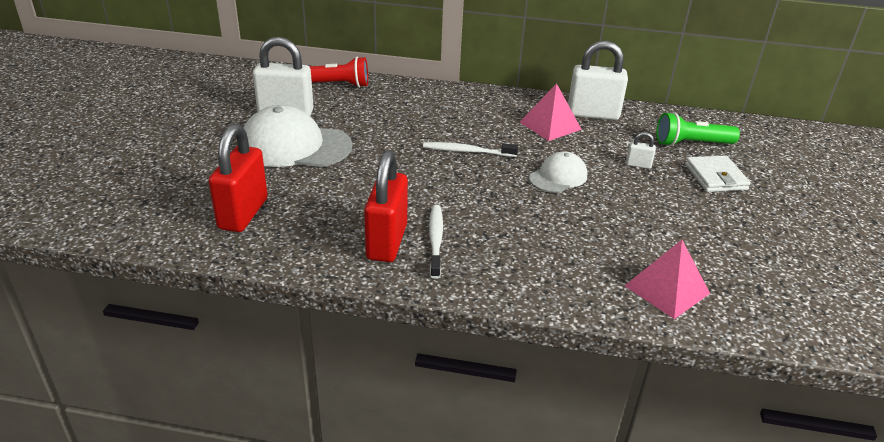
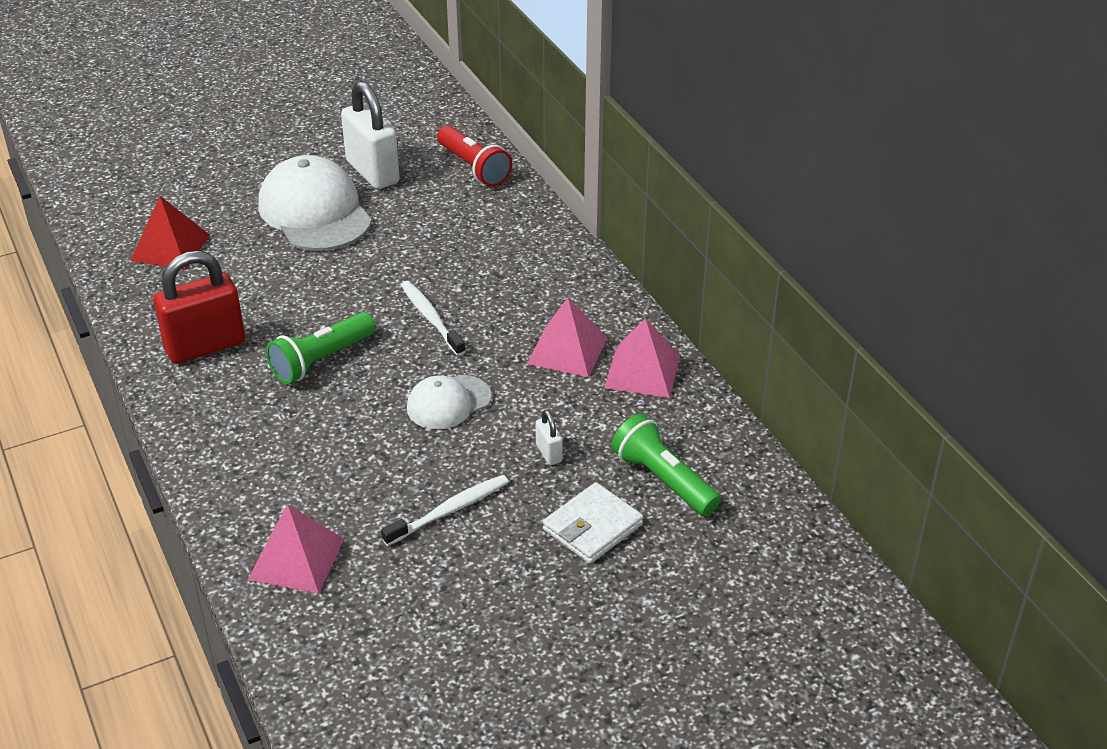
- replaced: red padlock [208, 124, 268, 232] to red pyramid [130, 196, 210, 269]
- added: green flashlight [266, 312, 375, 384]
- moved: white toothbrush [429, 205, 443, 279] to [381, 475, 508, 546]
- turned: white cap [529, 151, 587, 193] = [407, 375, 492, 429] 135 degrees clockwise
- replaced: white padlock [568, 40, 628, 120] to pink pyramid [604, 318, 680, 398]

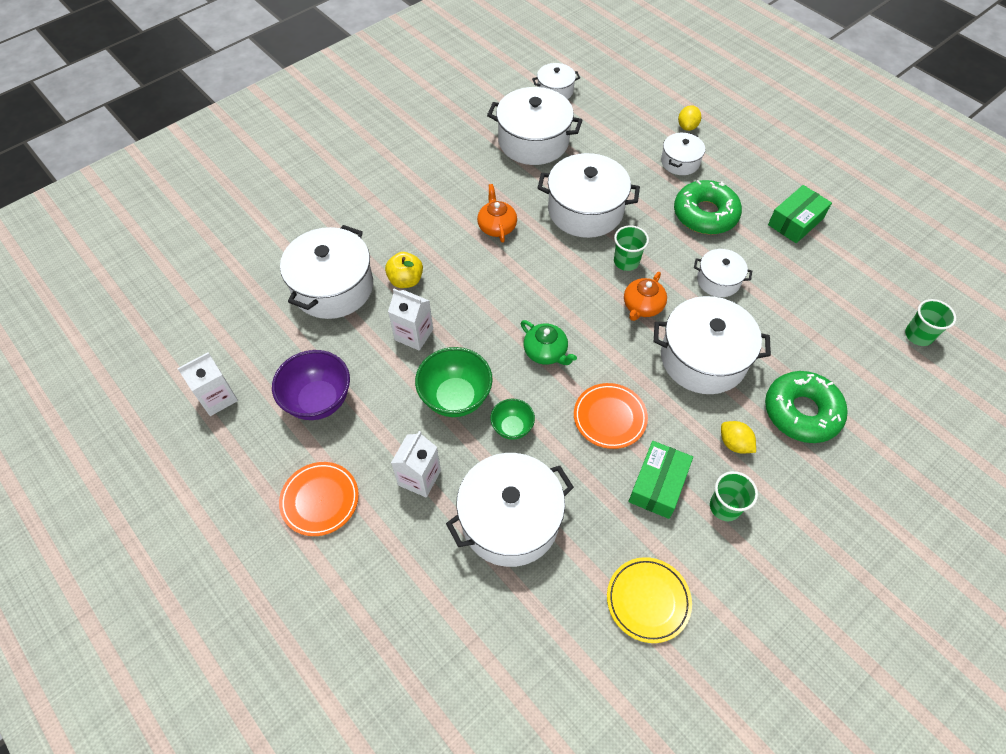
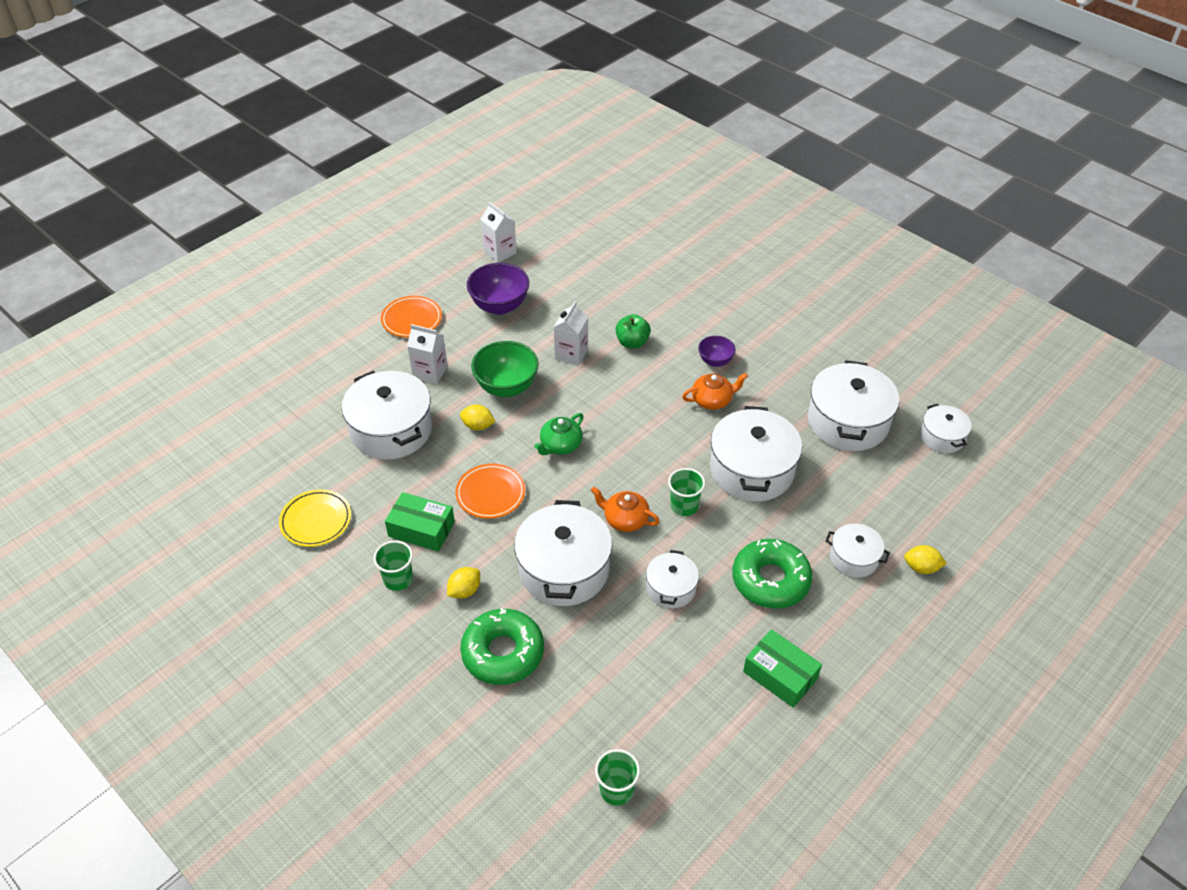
- replaced: green bowl [490, 399, 535, 440] to yellow lemon [460, 404, 495, 431]
- recoloured: yellow apple [385, 252, 423, 288] to green apple [615, 314, 651, 348]
- added: purple bowl [698, 336, 736, 367]
- removed: white pot [280, 225, 373, 319]

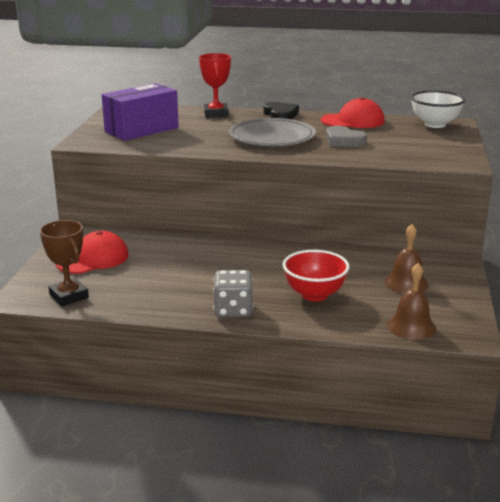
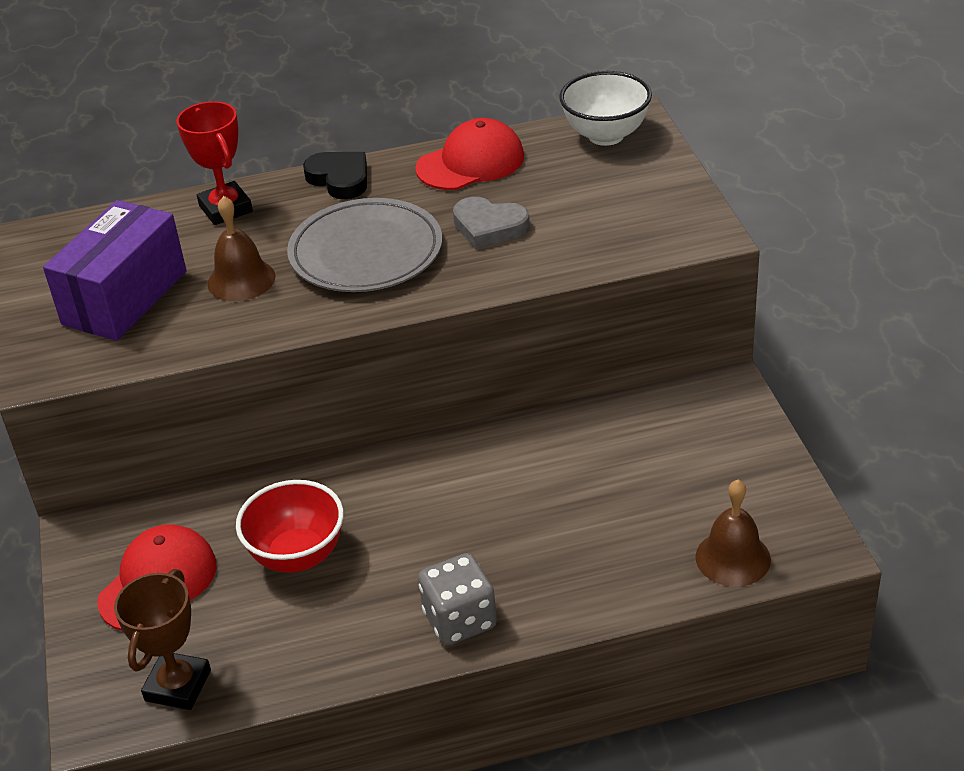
- turned: brown trophy [40, 220, 89, 306] = [114, 569, 211, 710] 75 degrees clockwise
- moved: brown bell [384, 224, 429, 293] to [207, 196, 275, 301]
- moved: red bowl [283, 250, 350, 301] to [236, 480, 344, 573]

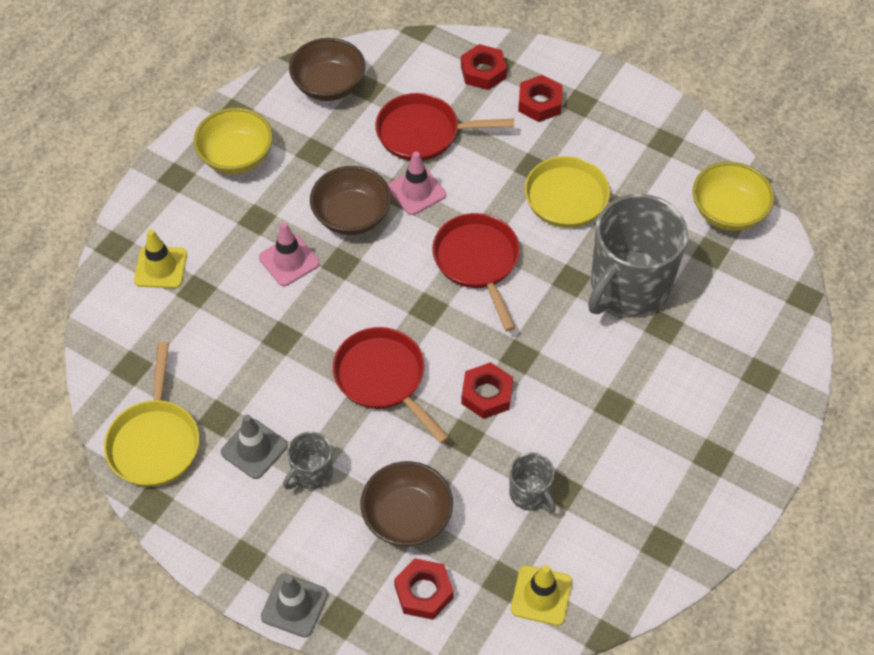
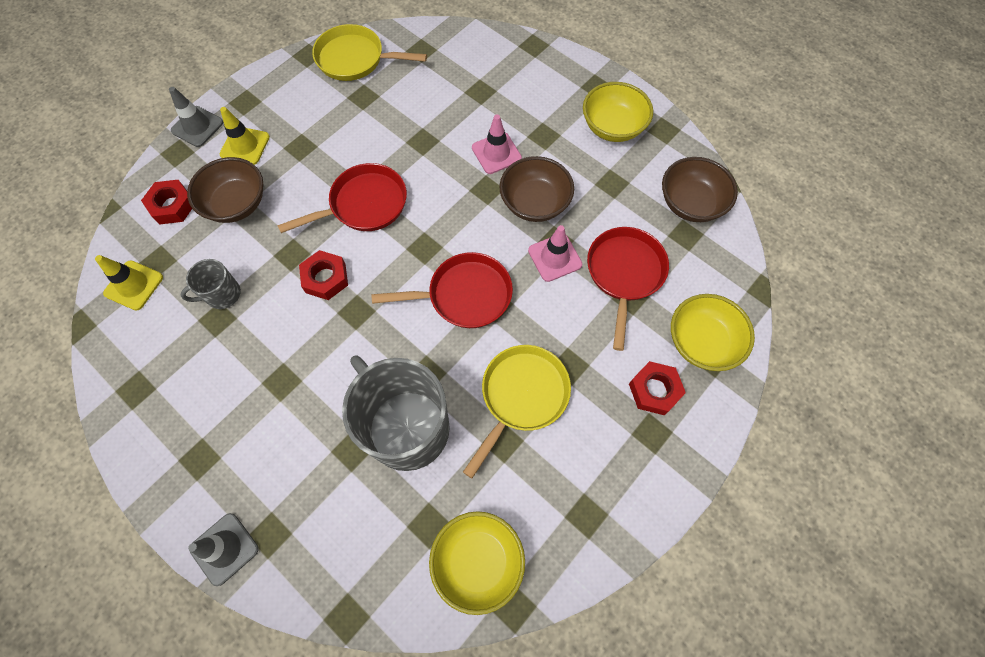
- moved: grey traffic cone [221, 415, 288, 479] to [188, 513, 259, 586]
- moved: yellow traffic cone [134, 229, 187, 288] to [220, 107, 270, 165]
- replaced: red nut [461, 44, 507, 90] to yellow bowl [671, 294, 755, 371]
- removed: grey mug [283, 432, 333, 490]

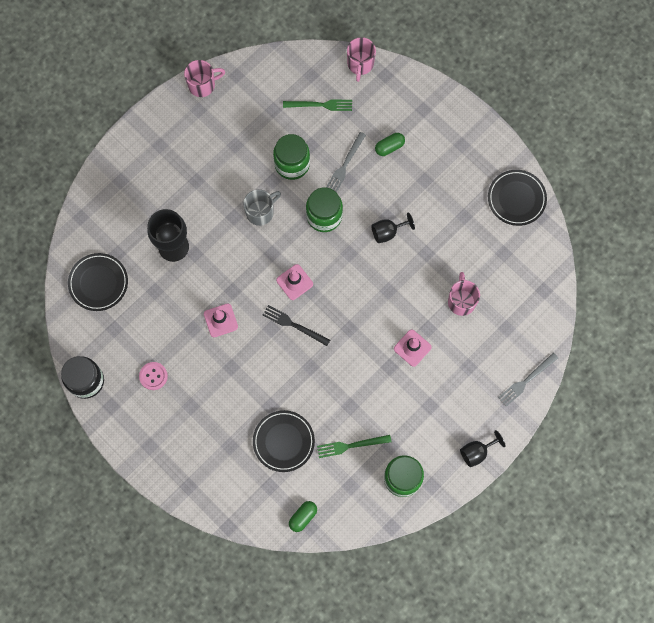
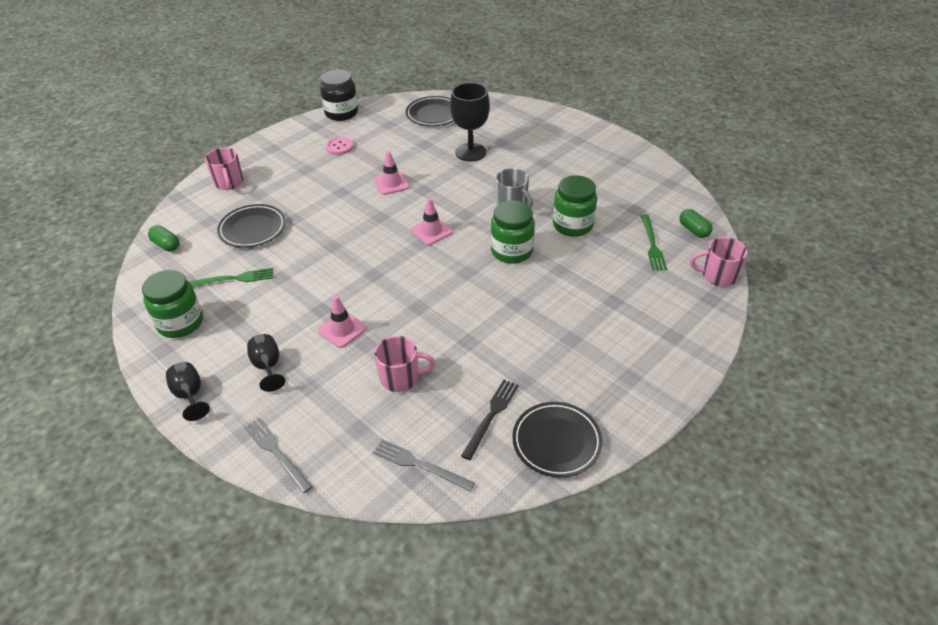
- turned: green fork [317, 435, 391, 458] = [189, 268, 273, 287] 90 degrees clockwise
- moved: pink mug [184, 60, 225, 97] to [205, 147, 243, 190]
- moved: black goblet [371, 213, 415, 243] to [247, 334, 285, 392]
- moved: grey fork [326, 132, 366, 193] to [373, 439, 475, 492]
- moved: black fork [263, 305, 330, 346] to [461, 380, 519, 460]
- moved: green capsule [375, 133, 405, 156] to [679, 209, 712, 238]

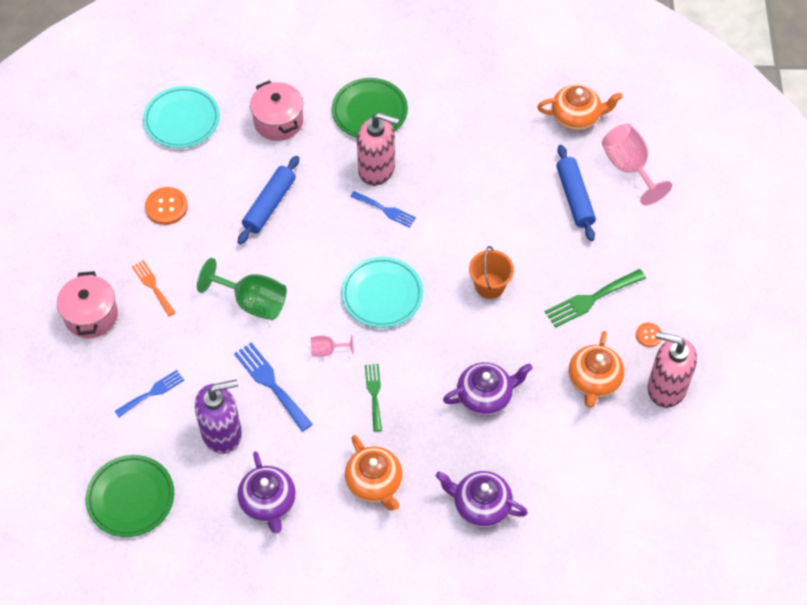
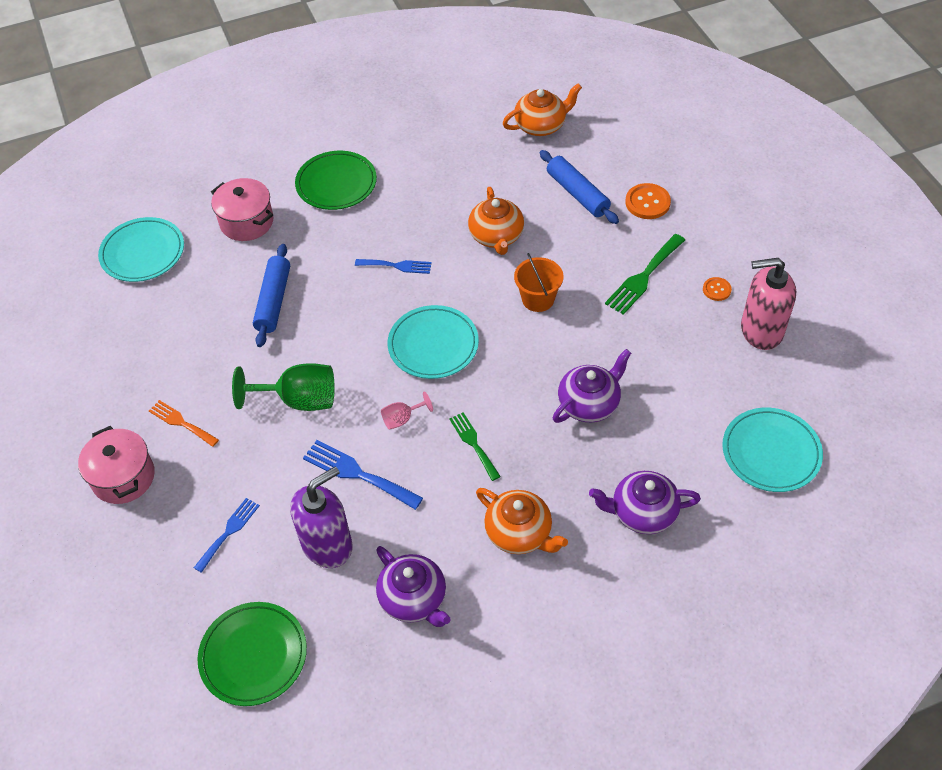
- moved: orange teapot [569, 331, 624, 408] to [468, 187, 524, 255]
- moved: orange button [145, 187, 188, 225] to [625, 183, 671, 219]
- added: turquoise plate [722, 408, 823, 492]
- removed: pink soap dispenser [357, 112, 399, 186]
- removed: pink goblet [602, 124, 672, 205]

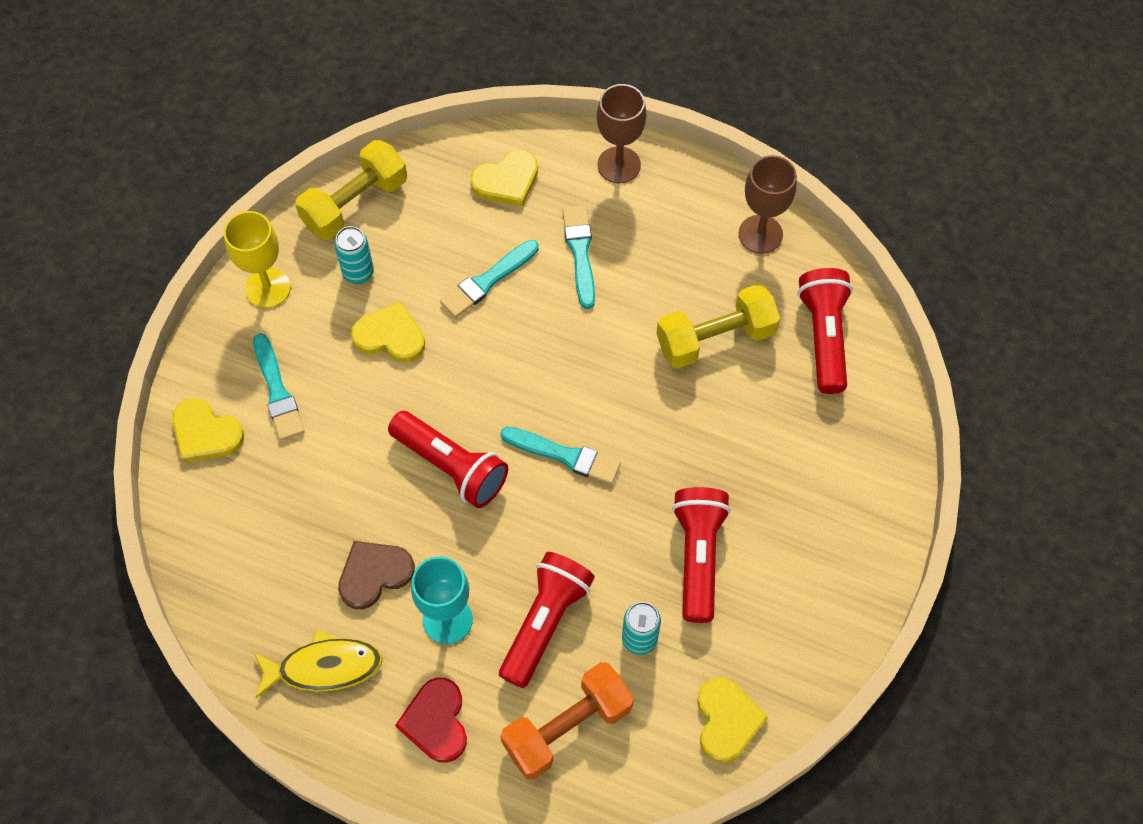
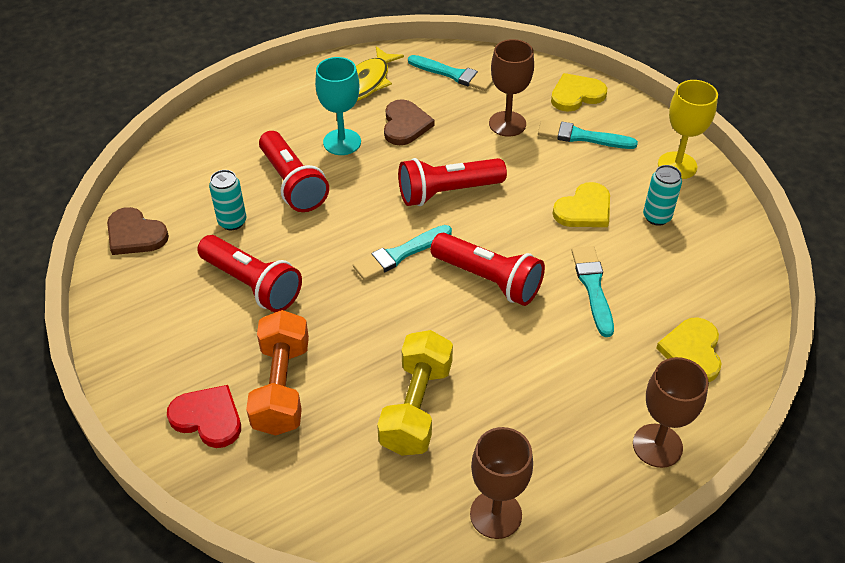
- recoloured: yellow heart [697, 677, 768, 763] to brown heart [107, 207, 169, 255]
- moved: red heart [395, 677, 467, 763] to [167, 385, 241, 448]
- moved: orange dumbbell [500, 662, 634, 780] to [246, 310, 309, 435]
- moved: turquoise brush [562, 205, 595, 309] to [408, 55, 493, 91]
- moved: red flashlight [798, 268, 853, 394] to [430, 233, 545, 306]
- added: brown goblet [489, 39, 534, 137]
- removed: yellow dumbbell [295, 140, 407, 240]

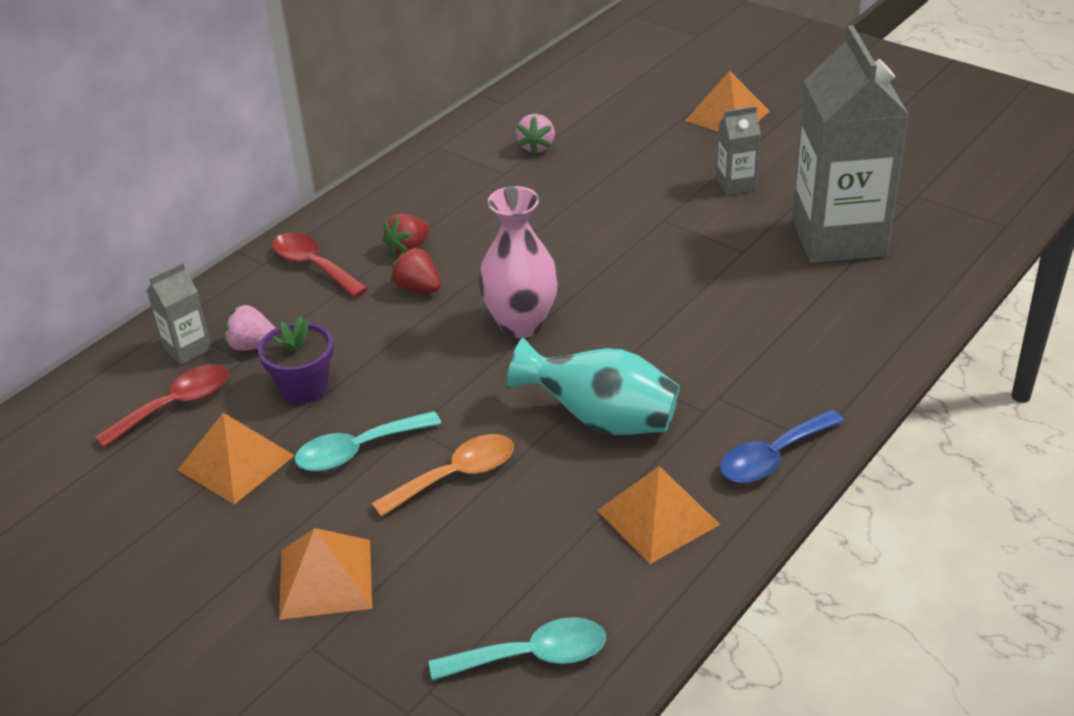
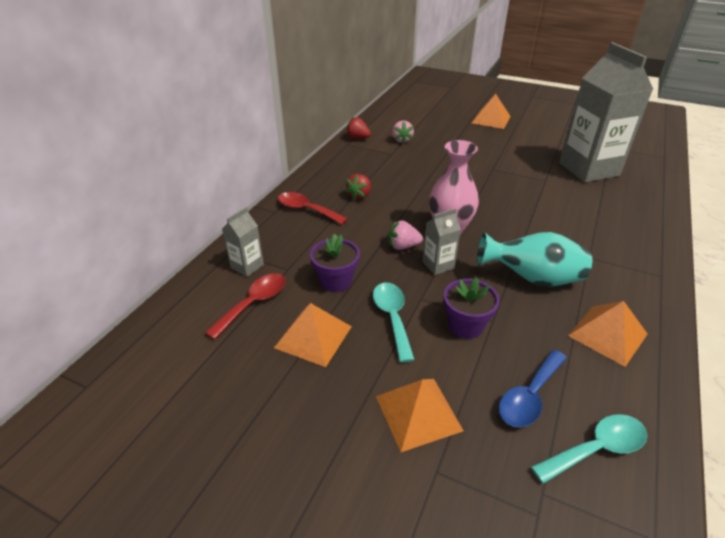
- moved: red strawberry [391, 247, 441, 292] to [346, 117, 371, 139]
- turned: turquoise spoon [294, 411, 441, 472] = [373, 283, 415, 363] 120 degrees clockwise
- moved: pink strawberry [224, 304, 275, 351] to [389, 220, 423, 250]
- moved: grey carton [716, 106, 761, 195] to [422, 208, 461, 275]
- replaced: orange spoon [371, 434, 514, 517] to purple flower pot [444, 278, 500, 339]
- moved: blue spoon [720, 409, 844, 483] to [499, 350, 567, 427]

